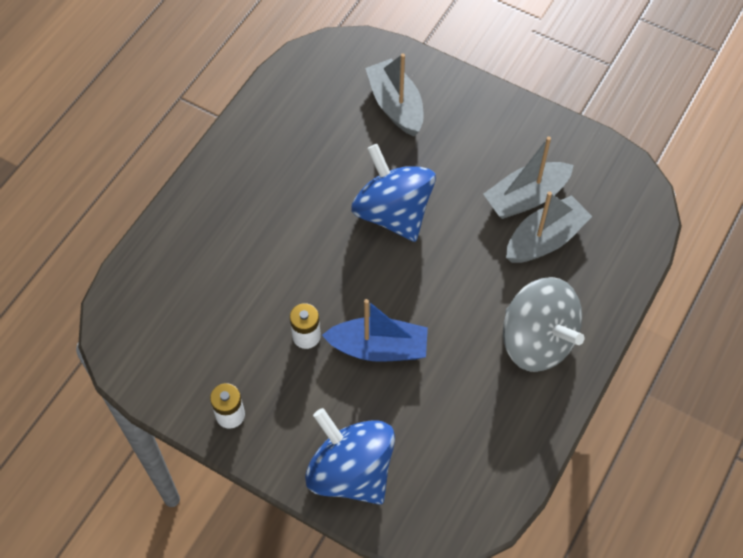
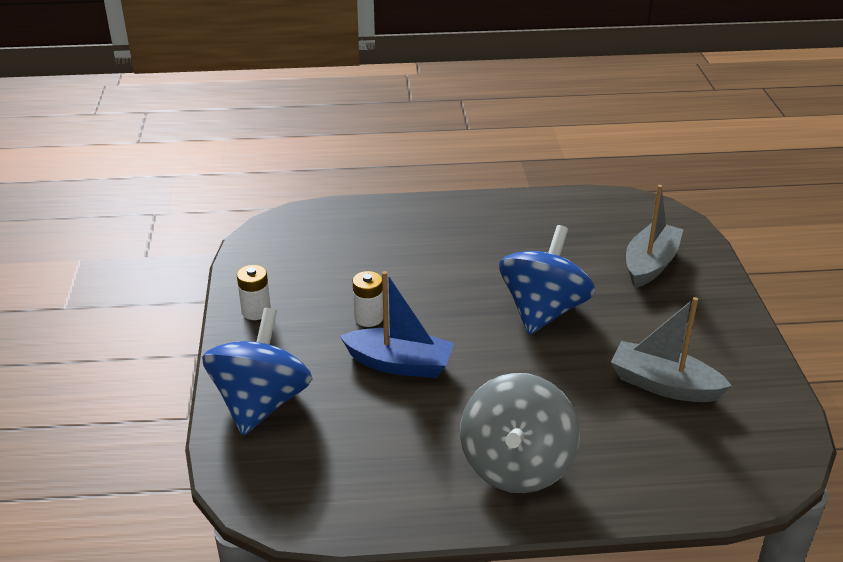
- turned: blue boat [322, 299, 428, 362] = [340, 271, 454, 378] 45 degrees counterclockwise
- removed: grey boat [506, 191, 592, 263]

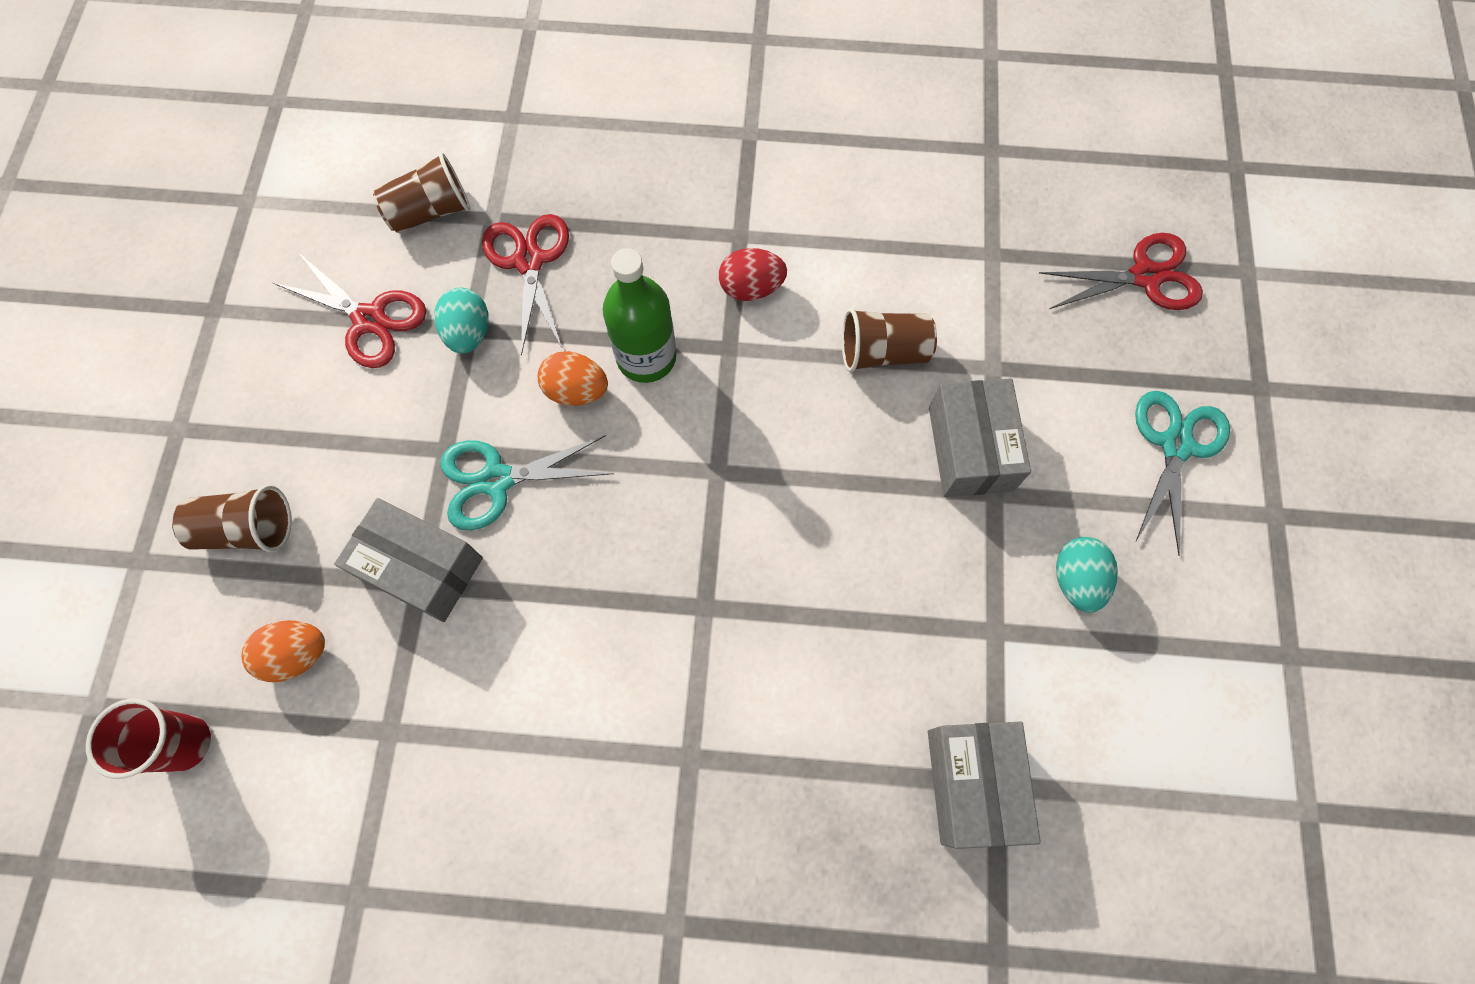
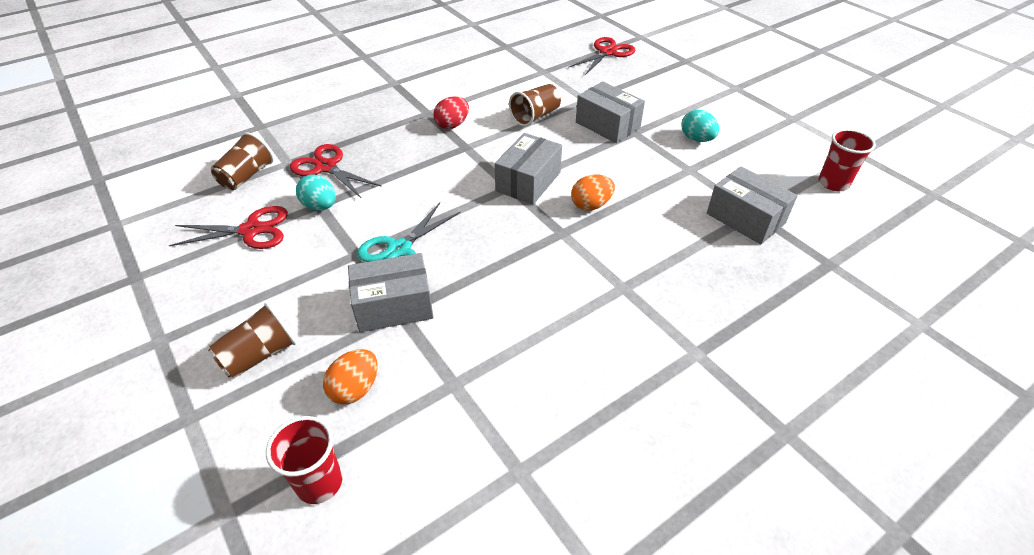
- added: grey box [495, 133, 562, 205]
- moved: orange egg [538, 351, 608, 406] to [571, 174, 615, 211]
- added: red cup [819, 129, 876, 192]
- removed: green bottle [602, 248, 677, 383]
- removed: turquoise scissors [1135, 391, 1230, 556]

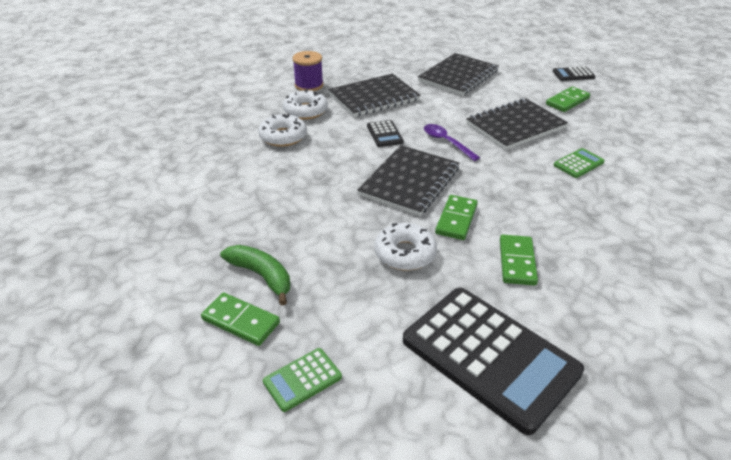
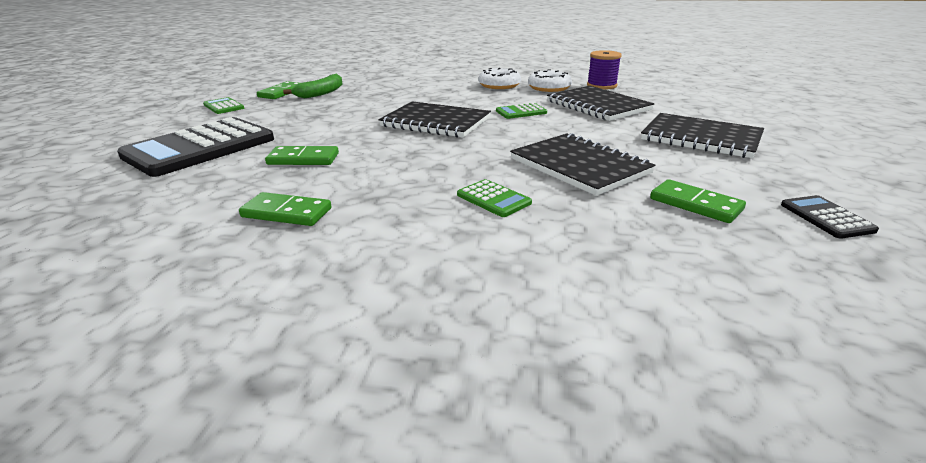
- moved: green domino [435, 195, 478, 240] to [239, 192, 331, 226]
- recoloured: black calculator [367, 120, 404, 147] to green calculator [496, 103, 547, 119]
- removed: white donut [375, 223, 437, 271]
- removed: purple spoon [424, 124, 480, 161]

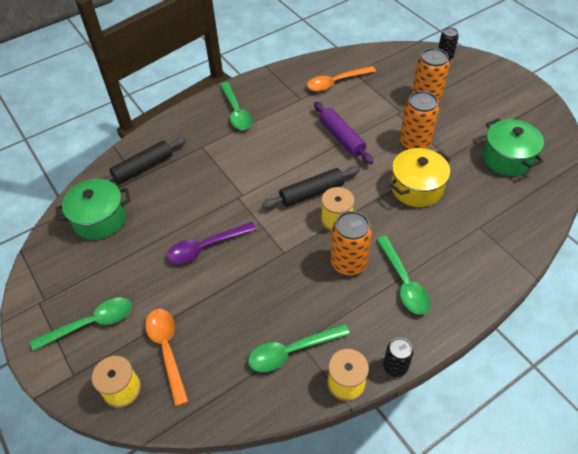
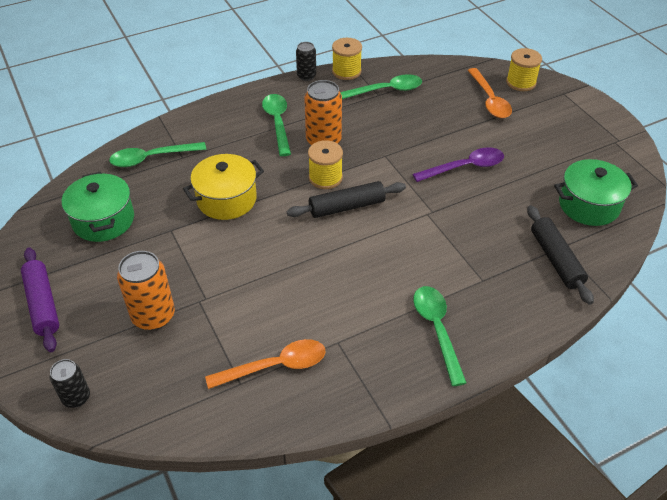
- moved: purple rolling pin [314, 102, 373, 164] to [21, 247, 59, 352]
- moved: green spoon [30, 298, 132, 351] to [109, 142, 207, 167]
- turned: black rolling pin [102, 137, 186, 184] = [527, 205, 594, 305] 75 degrees counterclockwise
- removed: orange can [400, 91, 439, 150]

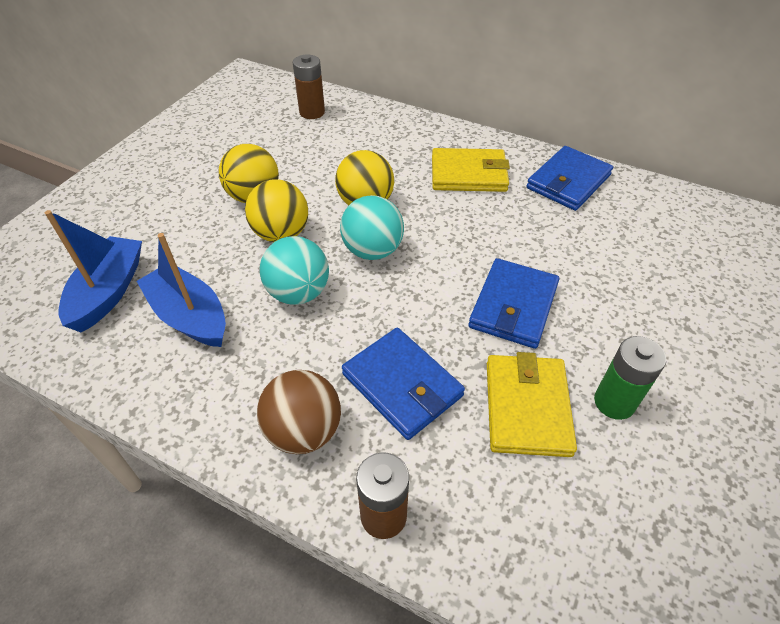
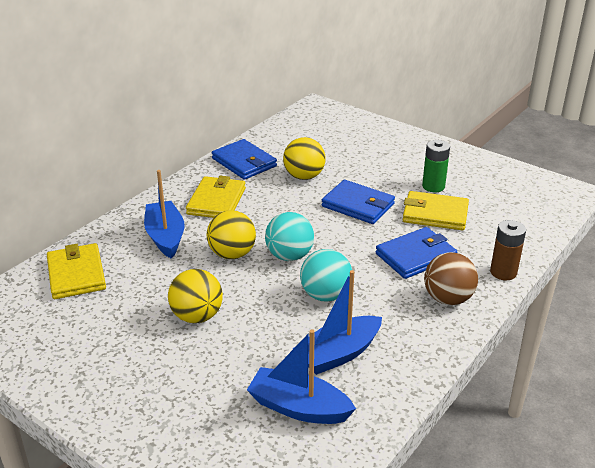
- replaced: brown battery [293, 55, 325, 119] to yellow wallet [47, 243, 106, 299]
- added: blue boat [144, 170, 185, 259]
- moved: yellow ball [245, 179, 308, 242] to [283, 137, 325, 180]

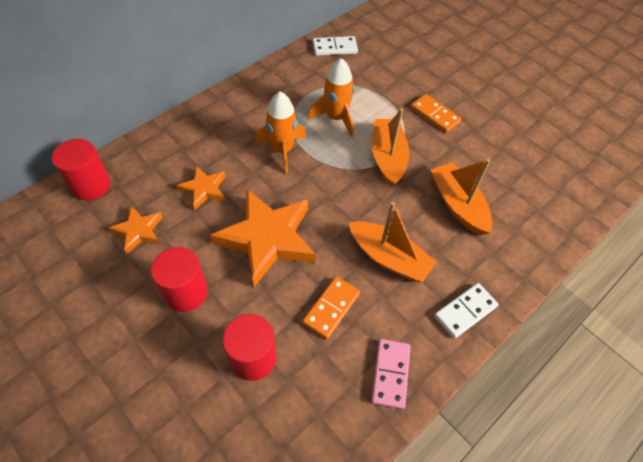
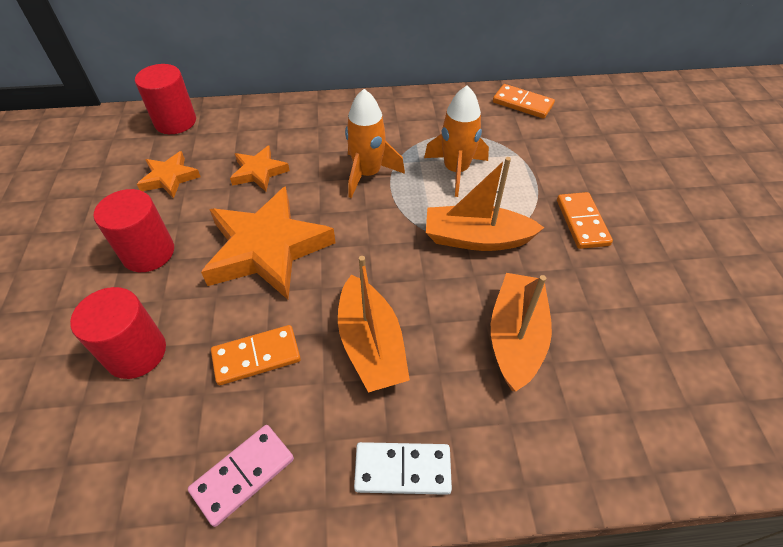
- turned: orange boat [372, 108, 409, 187] = [426, 157, 544, 251] 120 degrees counterclockwise
- recoloured: white domino [313, 36, 358, 56] to orange domino [493, 84, 555, 119]

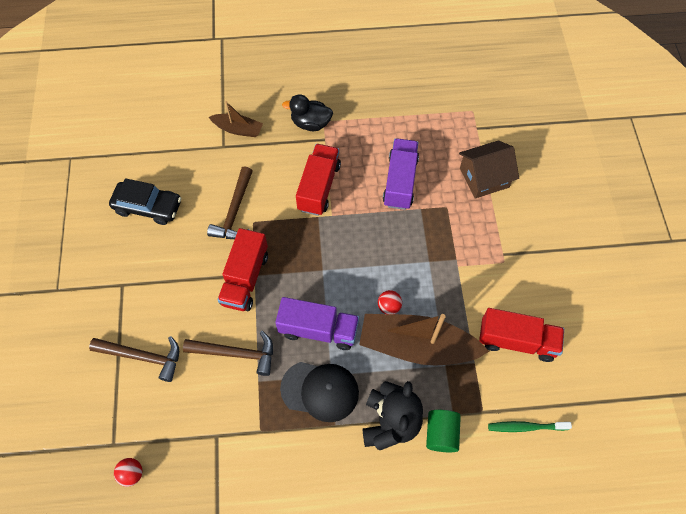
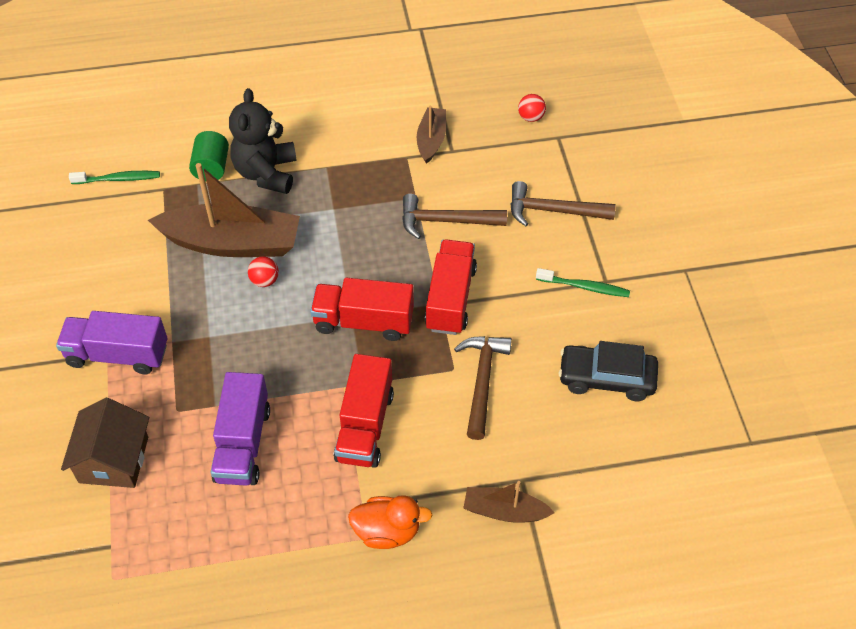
- moved: purple truck [275, 297, 359, 350] to [56, 311, 168, 374]
- turned: brown house [459, 140, 519, 199] = [61, 398, 149, 488] 60 degrees counterclockwise
- moved: red truck [479, 308, 564, 362] to [310, 278, 414, 341]
- recoloured: black duck [282, 94, 333, 131] to orange duck [348, 495, 432, 549]
- added: brown boat [417, 106, 446, 164]
- added: green toothbrush [536, 268, 630, 297]
- removed: black cap [280, 362, 359, 422]

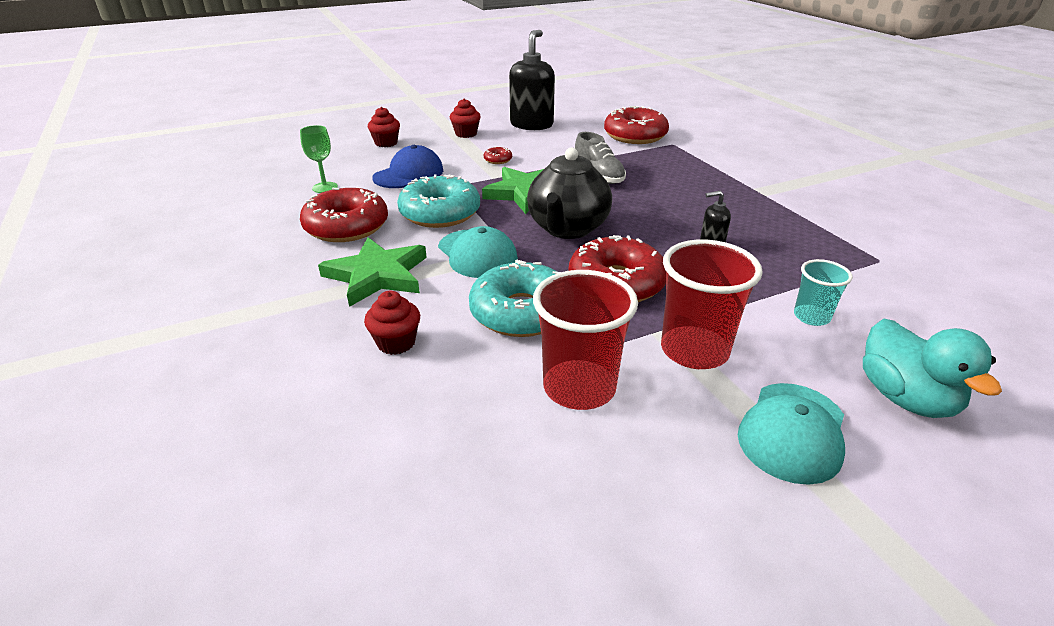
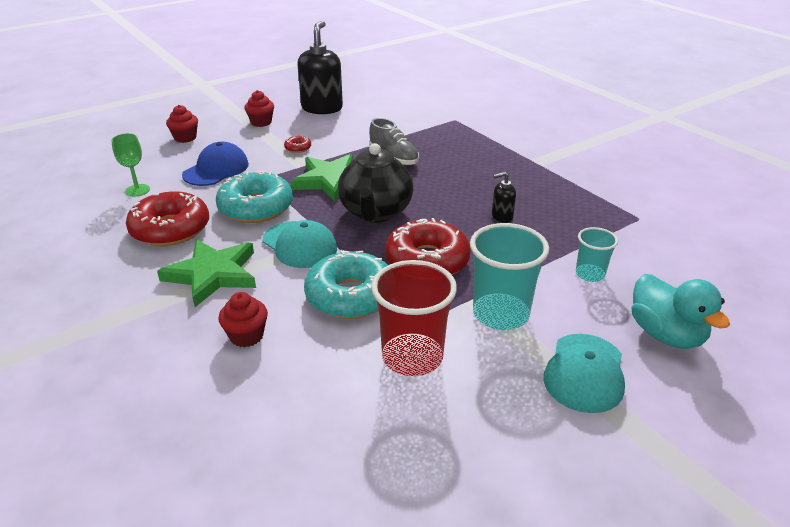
- recoloured: red cup [661, 239, 763, 369] to turquoise cup [470, 223, 549, 330]
- removed: red donut [604, 106, 669, 144]

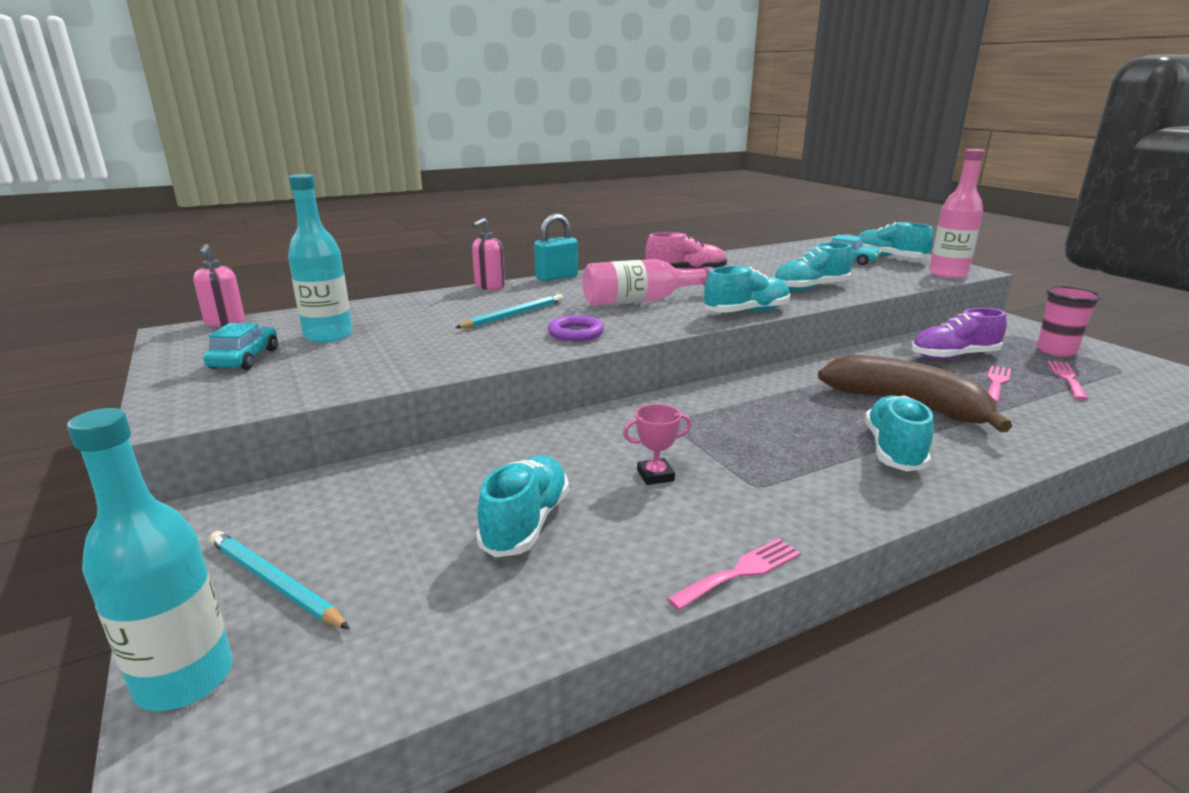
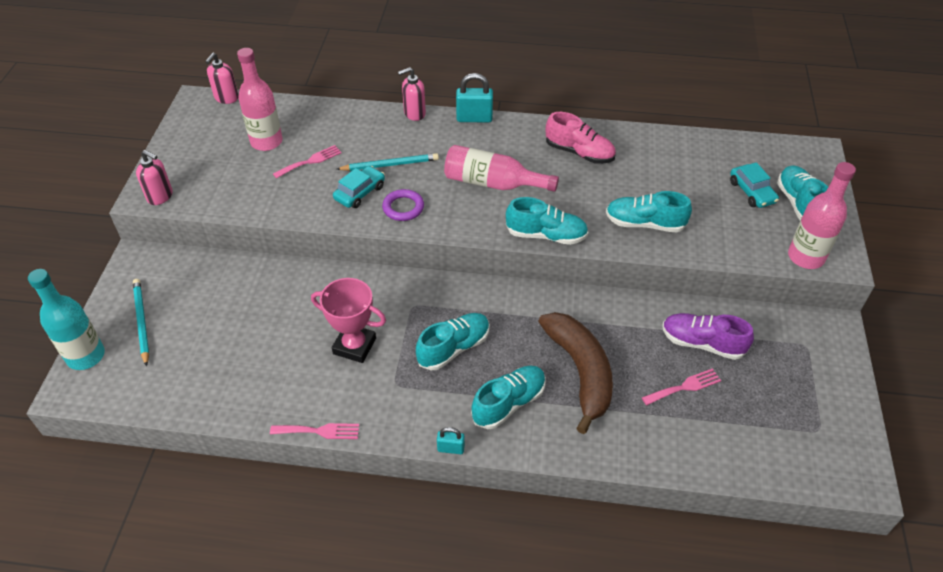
- added: pink soap dispenser [136, 150, 173, 205]
- recoloured: turquoise bottle [288, 174, 353, 343] to pink bottle [237, 48, 283, 151]
- moved: pink fork [1047, 360, 1088, 400] to [273, 145, 342, 179]
- resized: pink trophy [623, 404, 692, 485] = [311, 278, 386, 363] x1.76
- moved: turquoise car [203, 323, 278, 370] to [333, 166, 385, 208]
- moved: turquoise shoe [476, 456, 569, 557] to [416, 313, 490, 370]
- added: turquoise padlock [437, 427, 465, 454]
- removed: pink cup [1037, 286, 1101, 357]

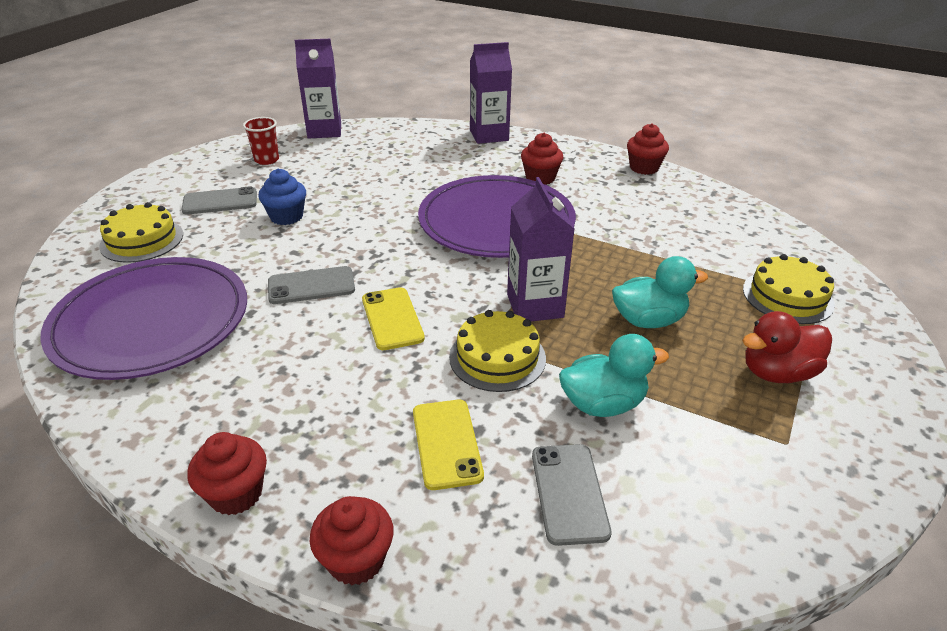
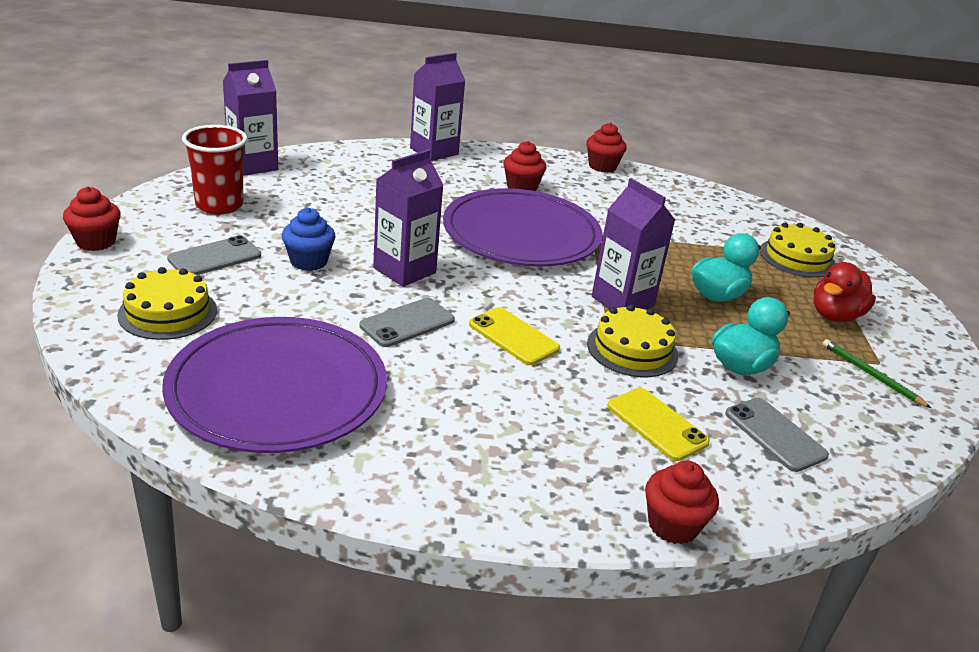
- moved: red cupcake [187, 432, 267, 515] to [63, 187, 121, 251]
- resized: red cup [243, 117, 279, 165] = [182, 125, 247, 214] x1.59
- added: purple carton [373, 150, 444, 287]
- added: green pencil [823, 339, 931, 408]

